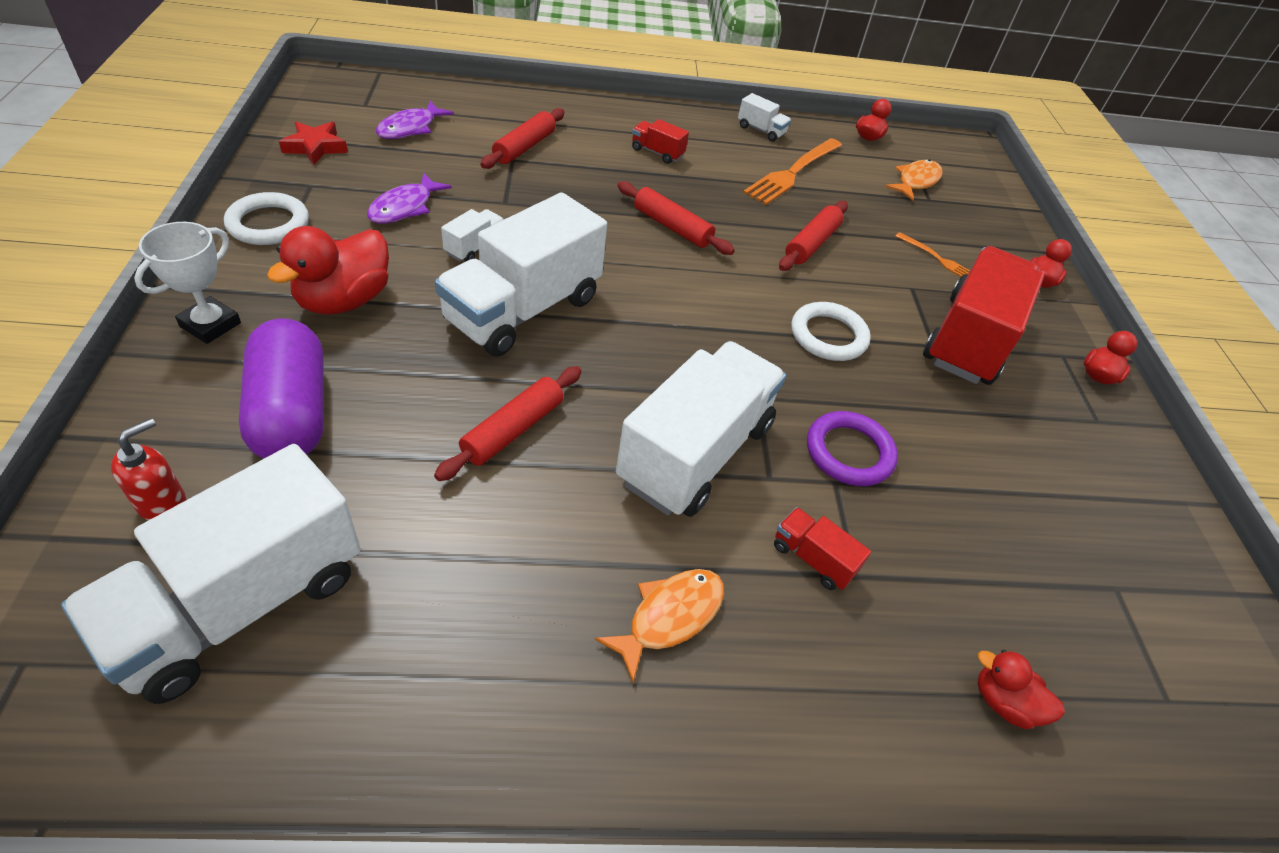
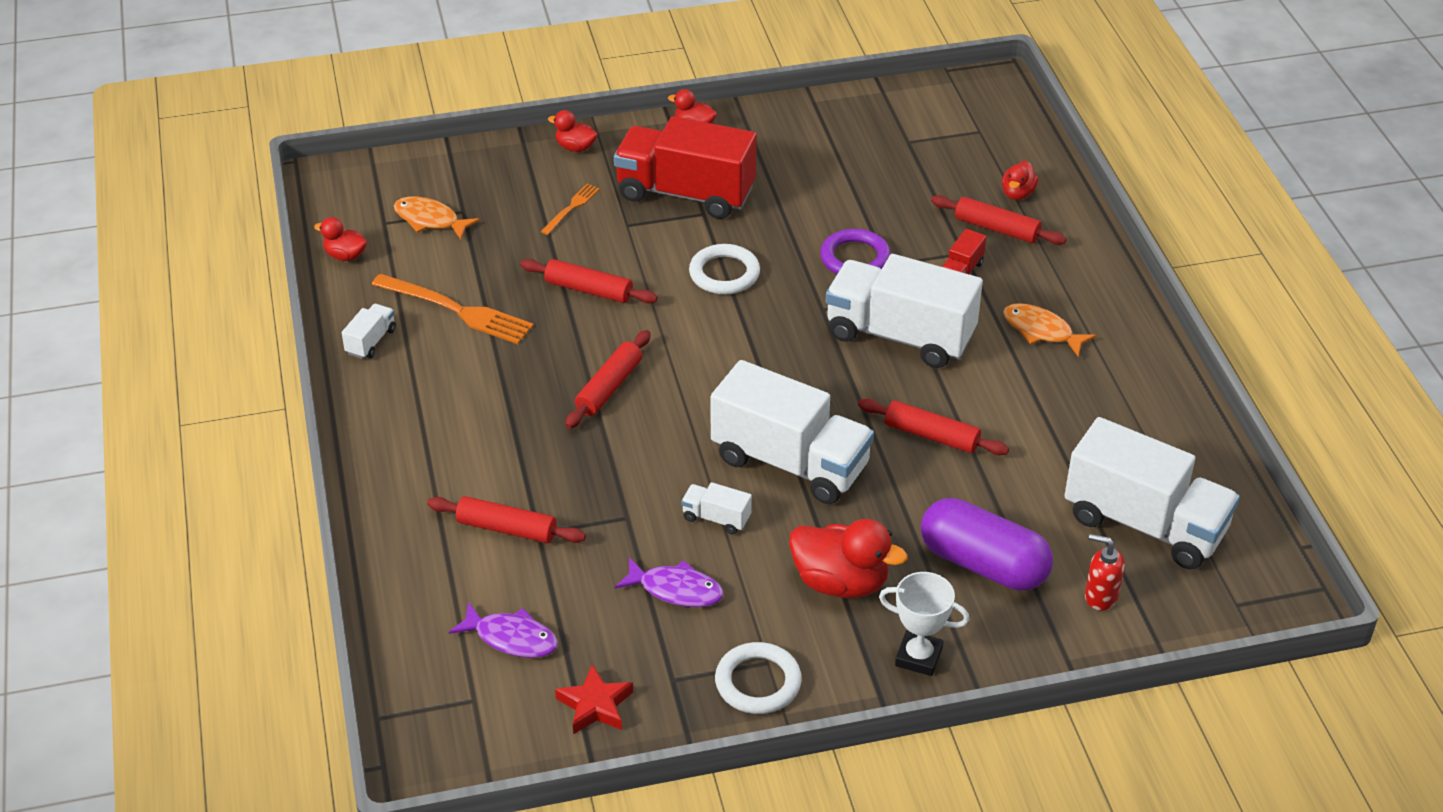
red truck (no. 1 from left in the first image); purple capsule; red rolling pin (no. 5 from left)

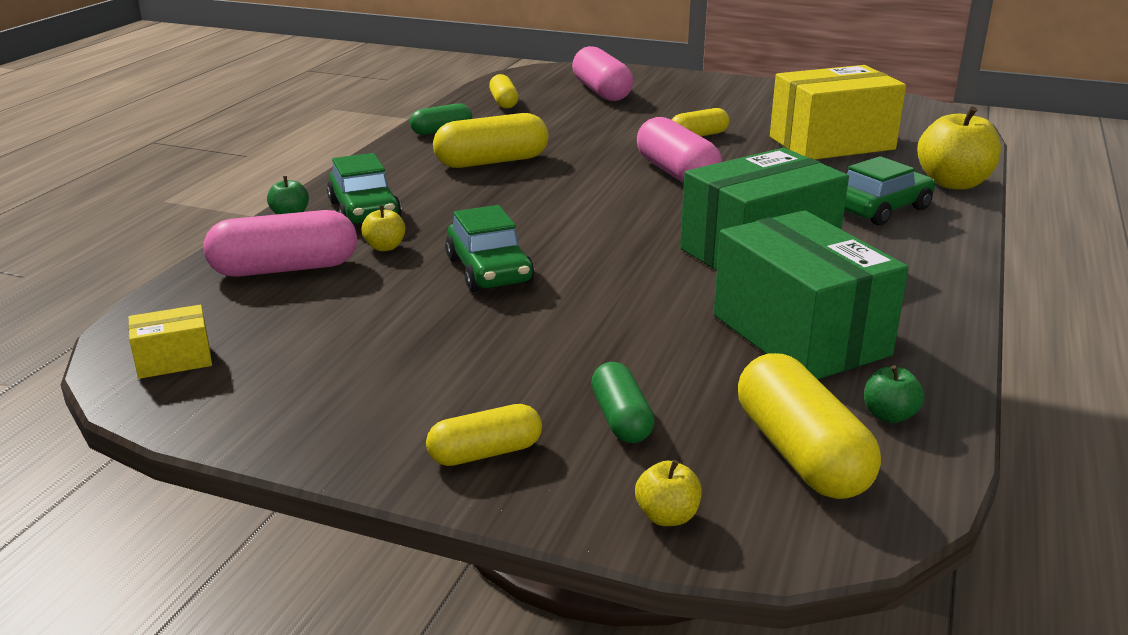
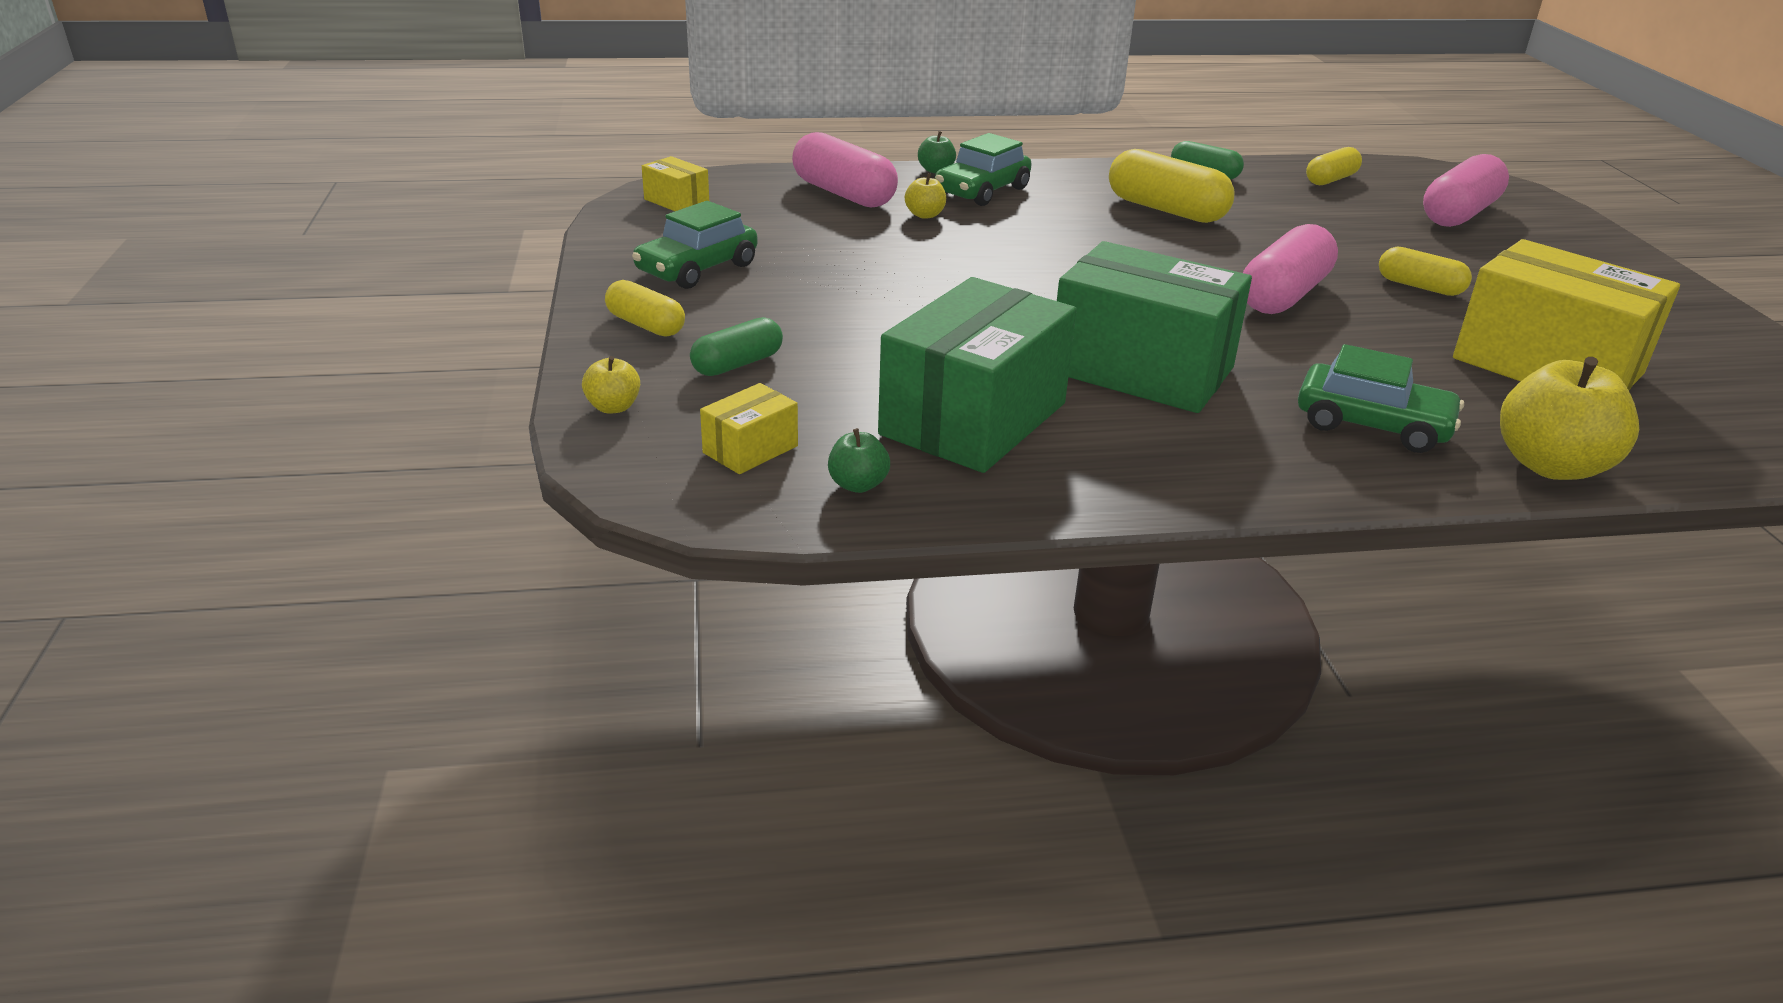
green car (no. 1 from left); yellow box (no. 2 from left)

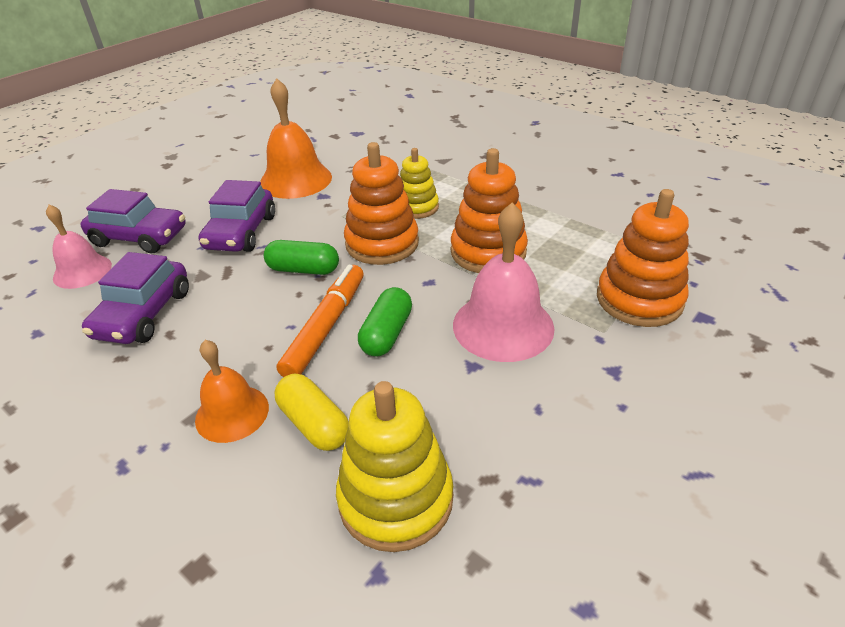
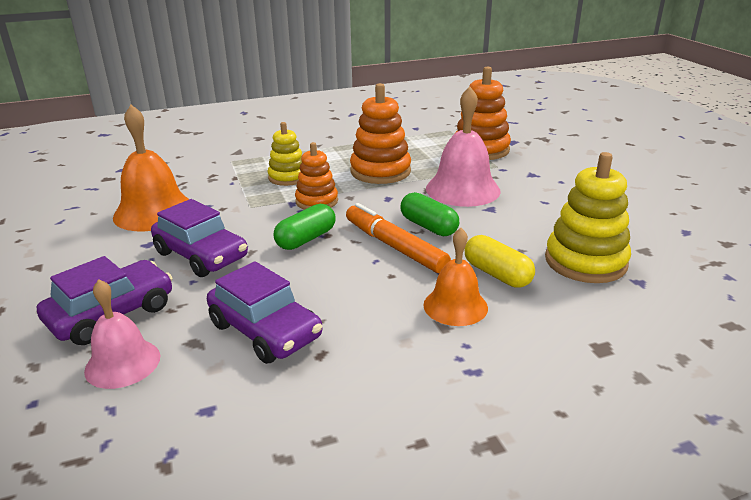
orange stacking toy (no. 1 from left); yellow capsule

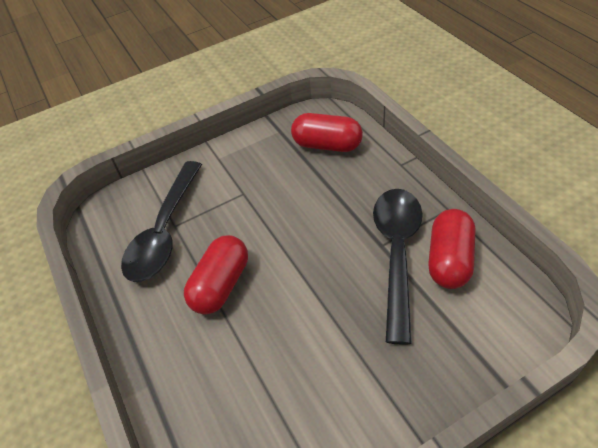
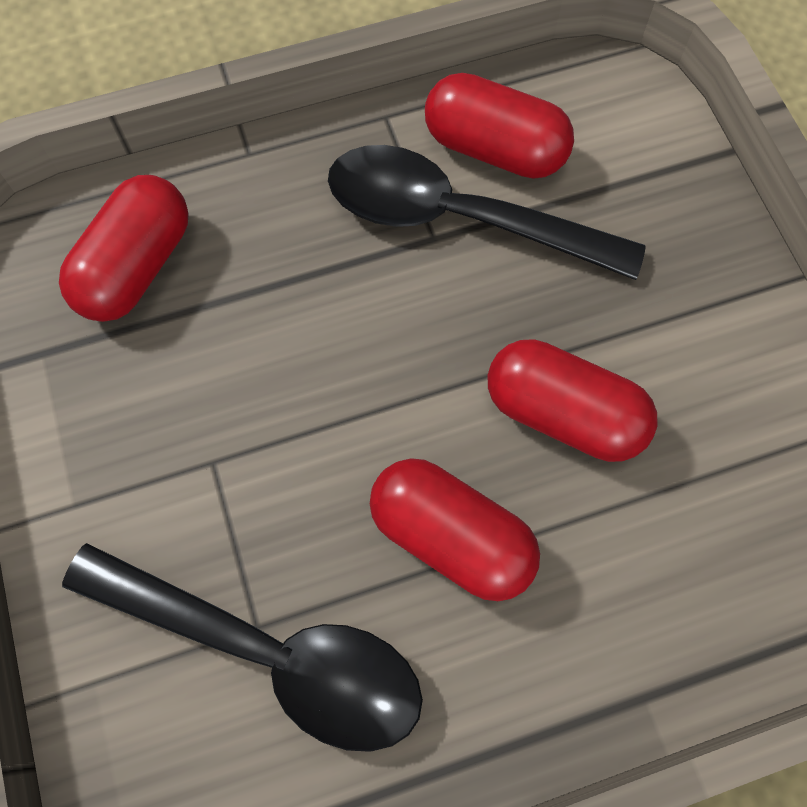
red capsule (no. 4 from left)

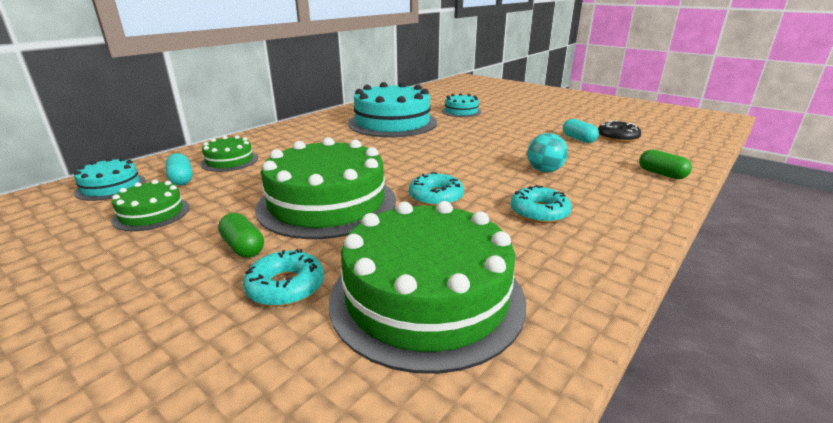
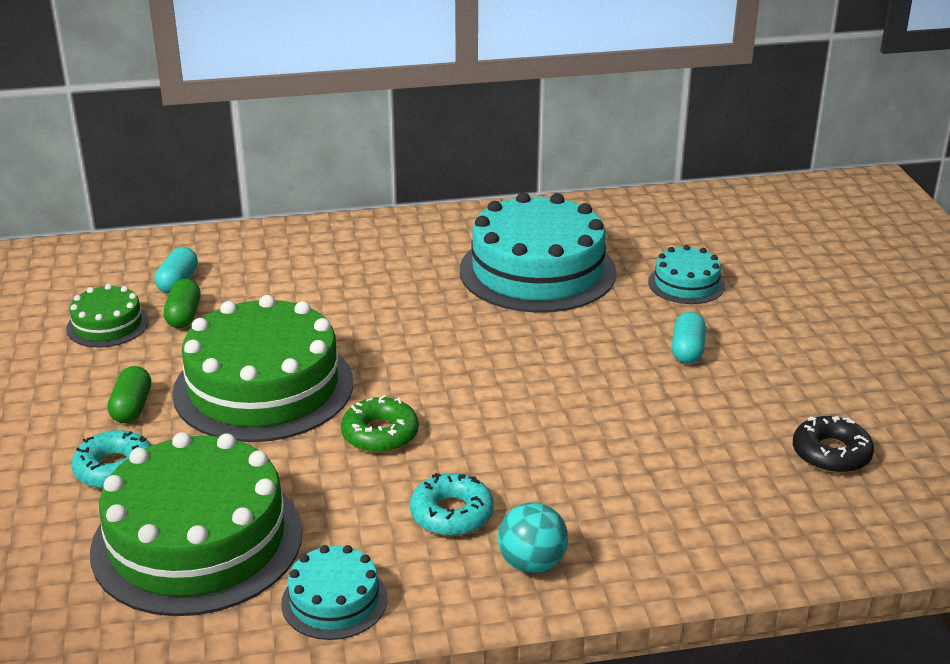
turquoise capsule (no. 2 from left); turquoise ball; green cake (no. 2 from left in the first image); green capsule (no. 2 from left); turquoise cake (no. 1 from left); green donut

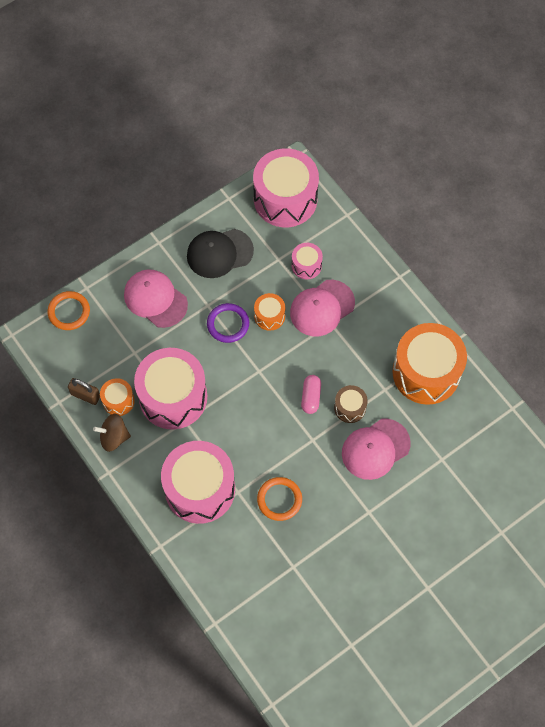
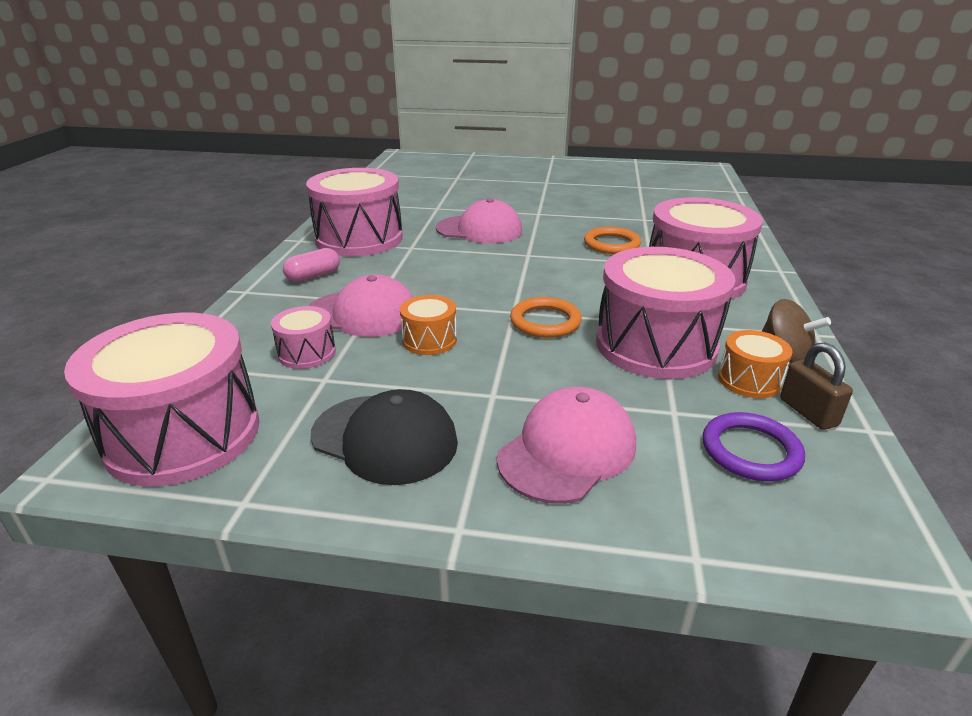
pink cap (no. 3 from left); orange ring (no. 1 from left); purple ring; pink drum (no. 3 from left); pink capsule; brown drum

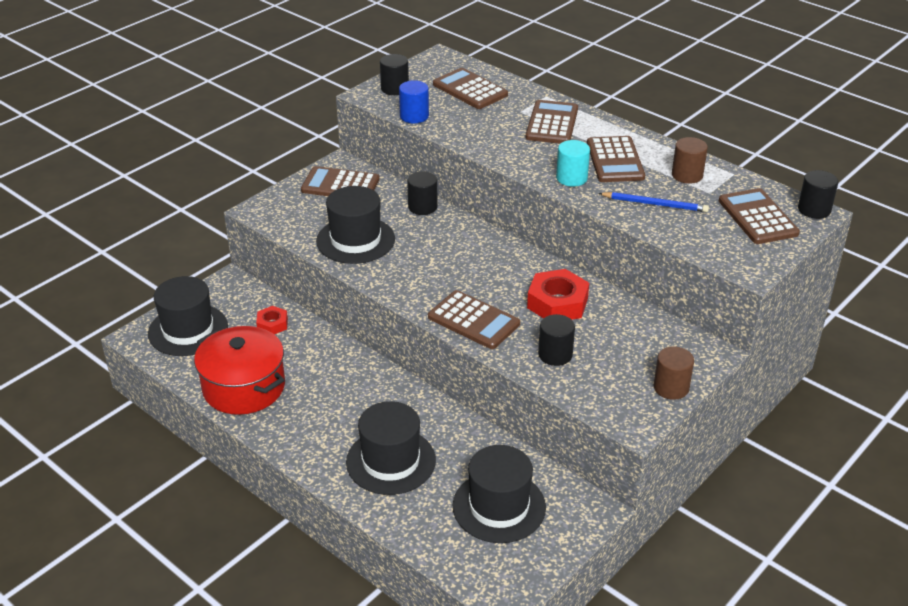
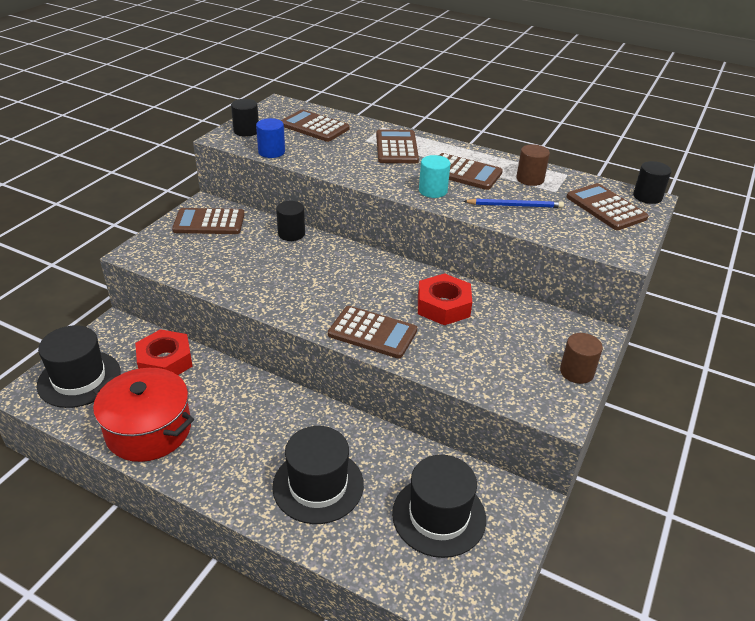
brown calculator (no. 5 from left); black hat (no. 2 from left in the first image); red nut (no. 1 from left); black cylinder (no. 3 from left in the first image)

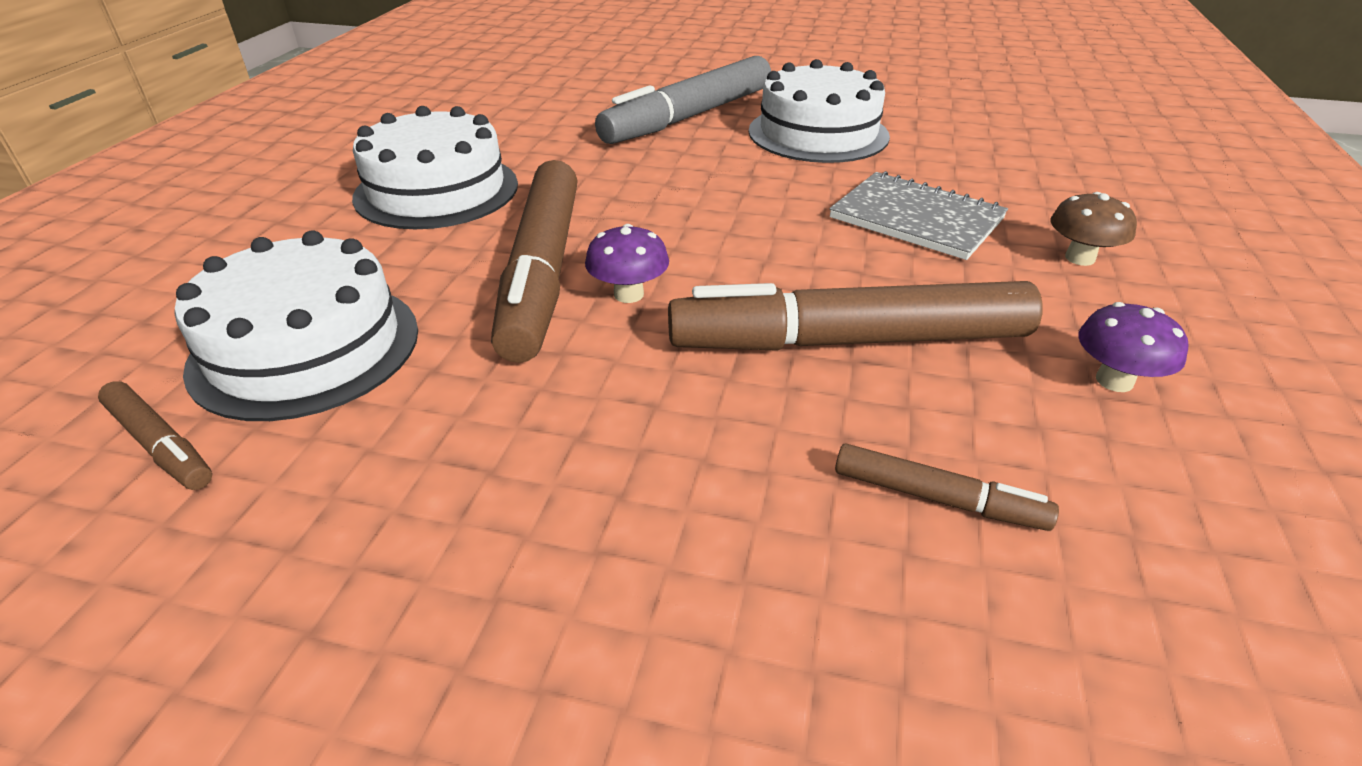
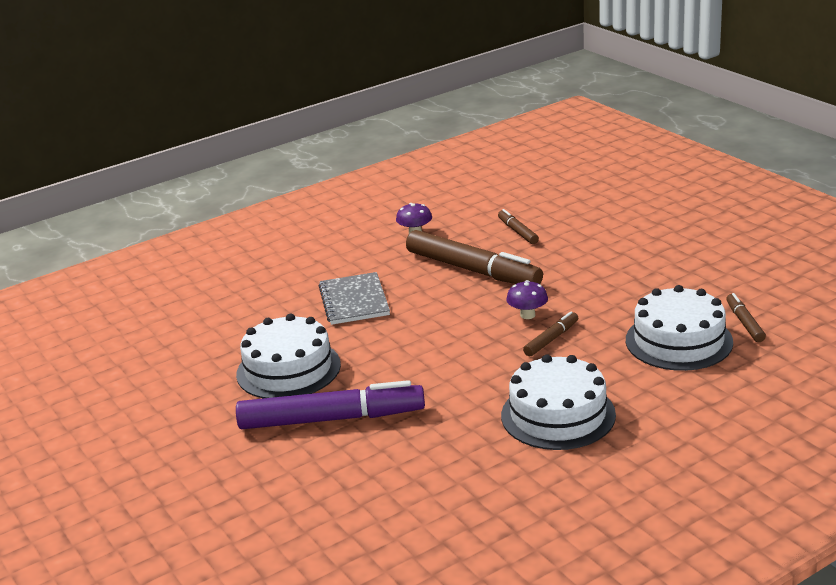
purple marker; brown marker (no. 3 from left); brown mushroom

